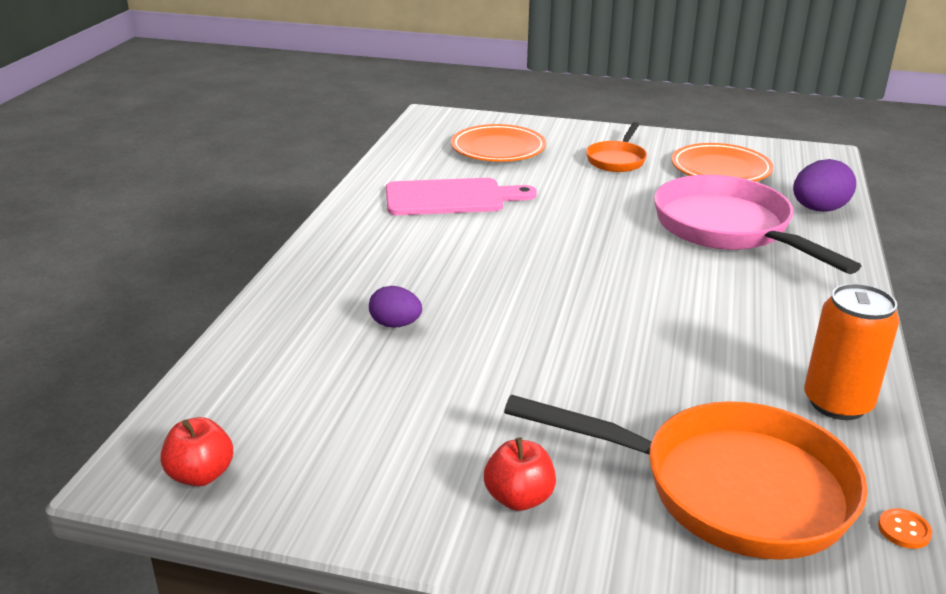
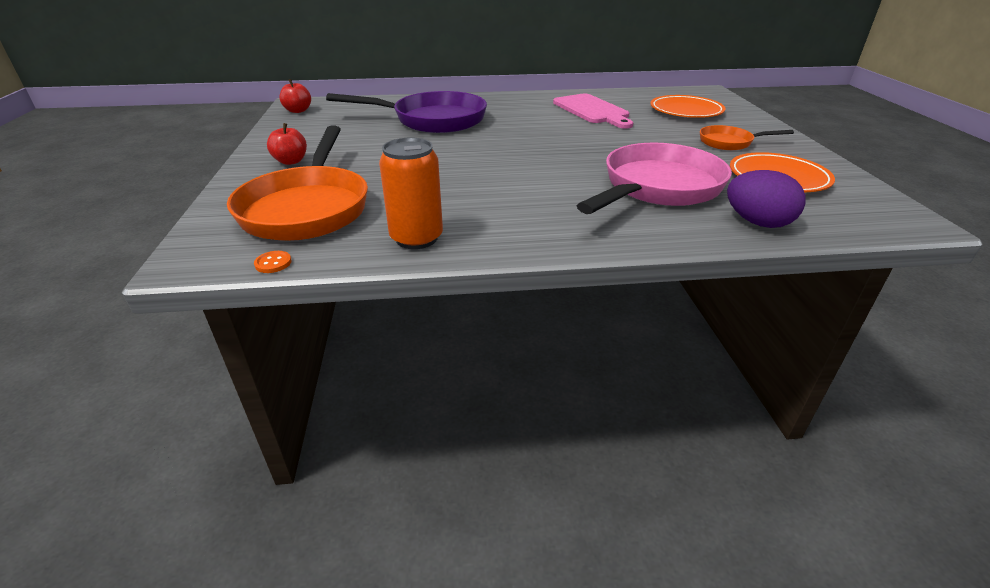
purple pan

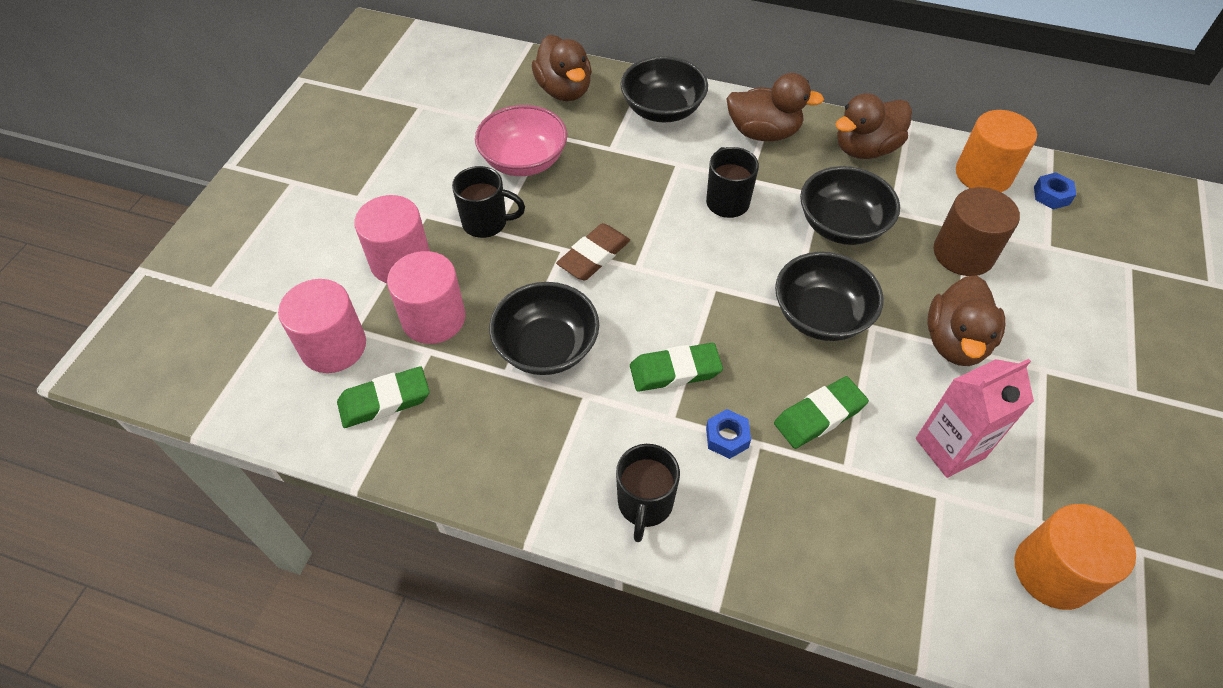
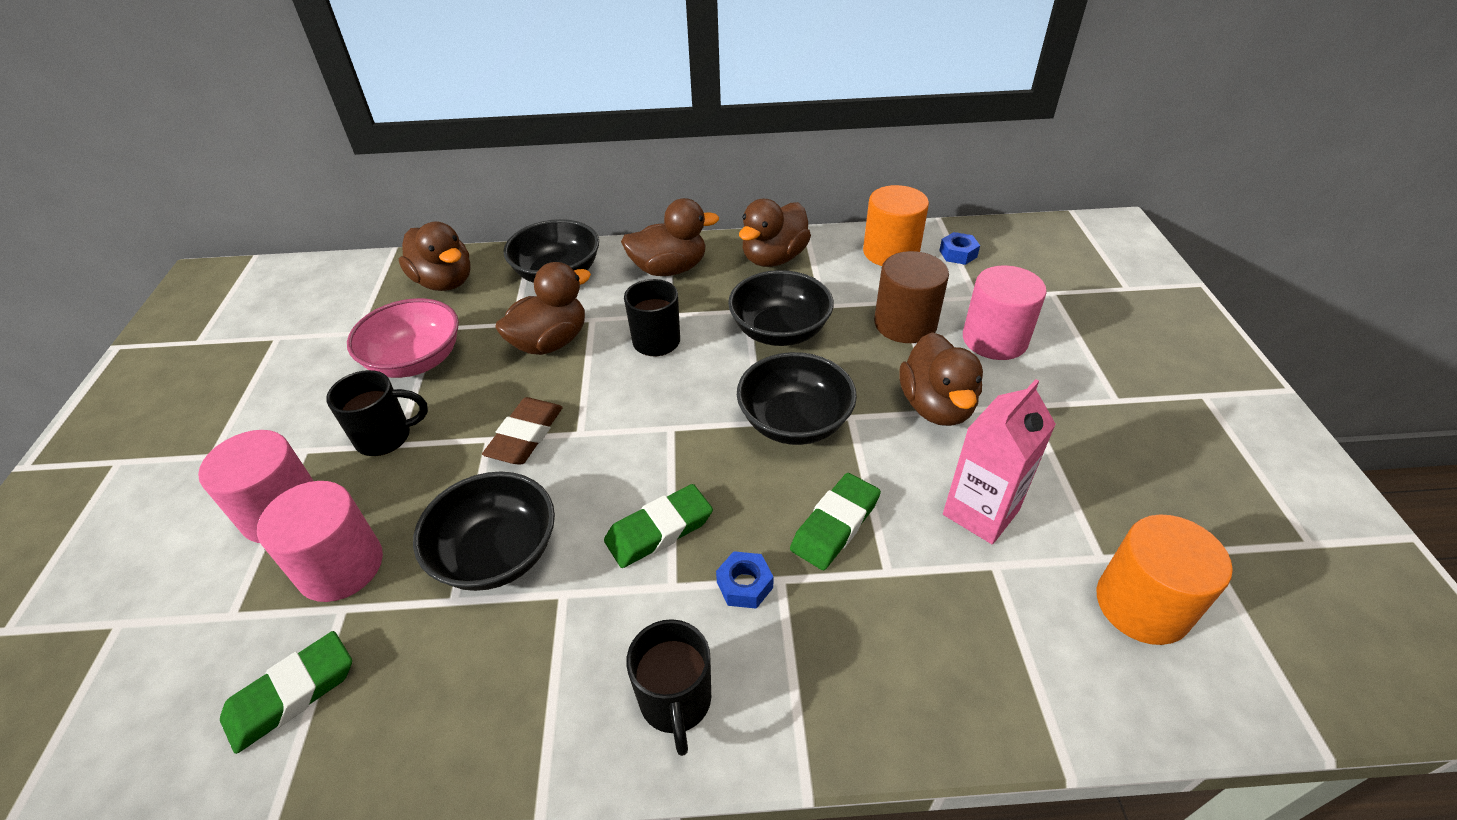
pink cylinder (no. 3 from left); brown duck (no. 2 from left)

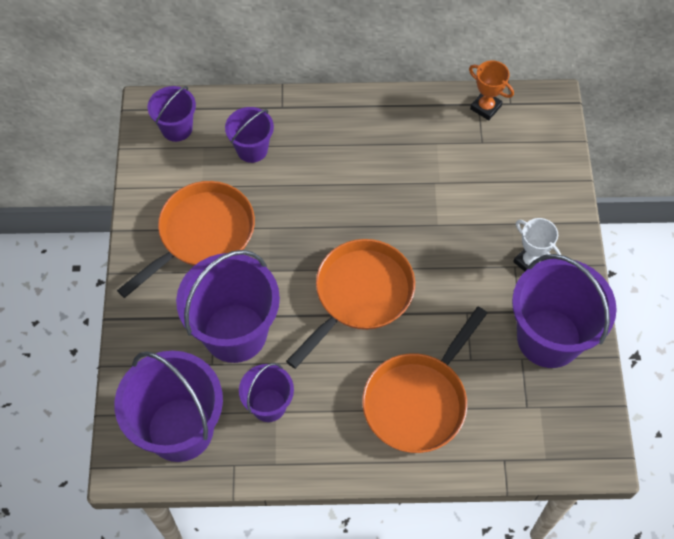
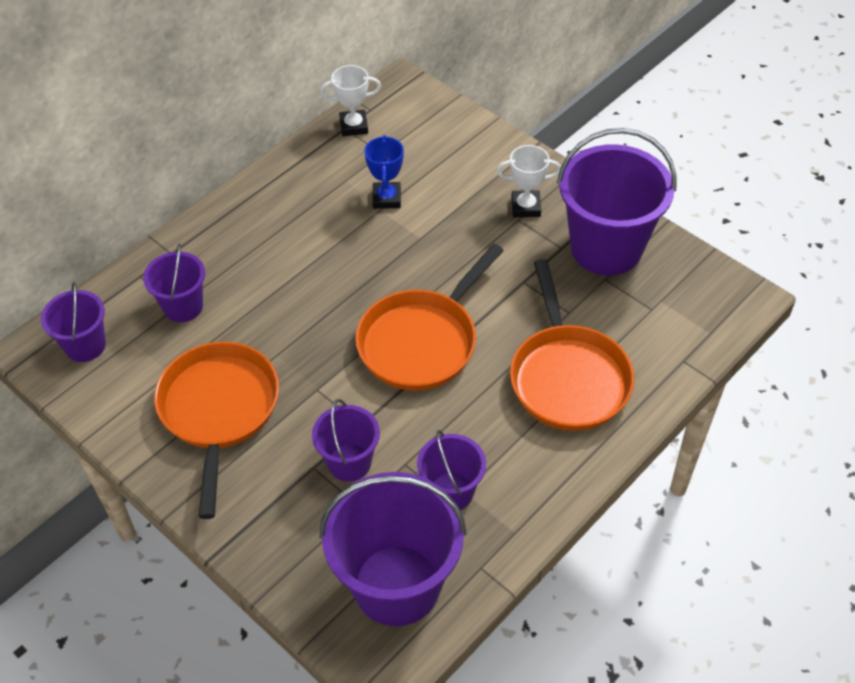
white trophy (no. 1 from left); orange pan (no. 2 from left); purple bucket (no. 3 from left); blue trophy

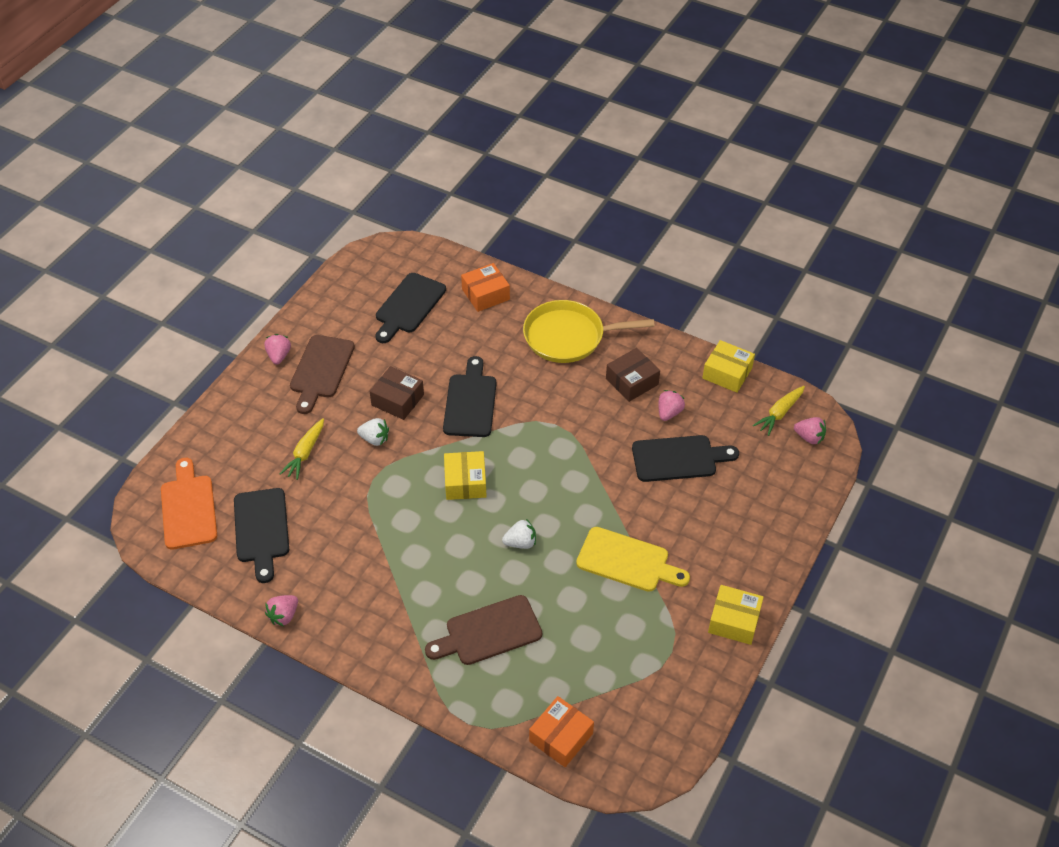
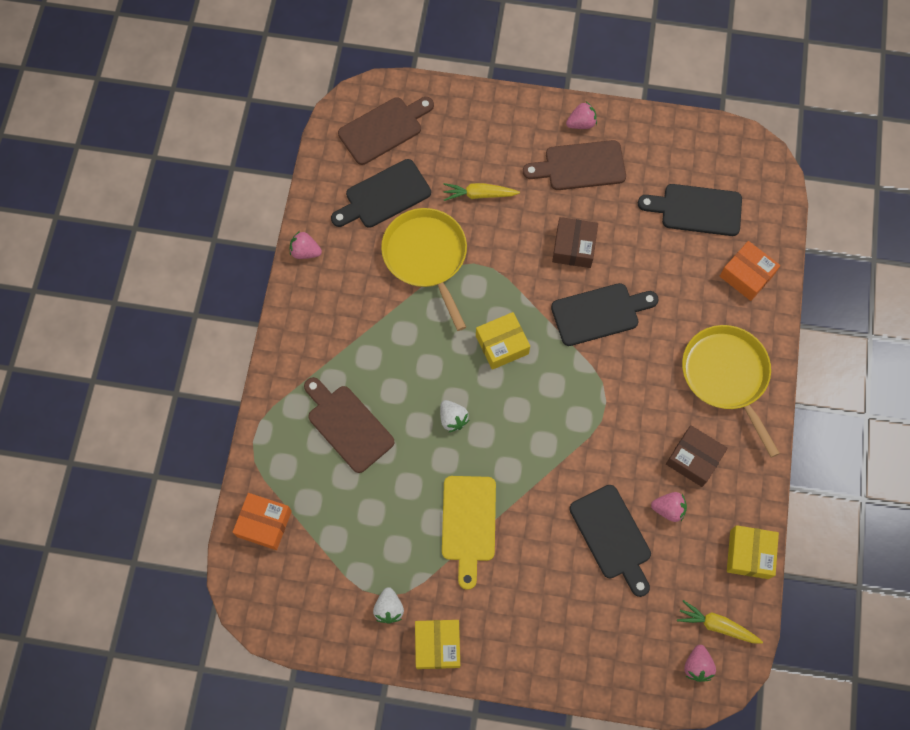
white strawberry (no. 1 from left); brown cutting board (no. 2 from left); yellow pan (no. 1 from left)

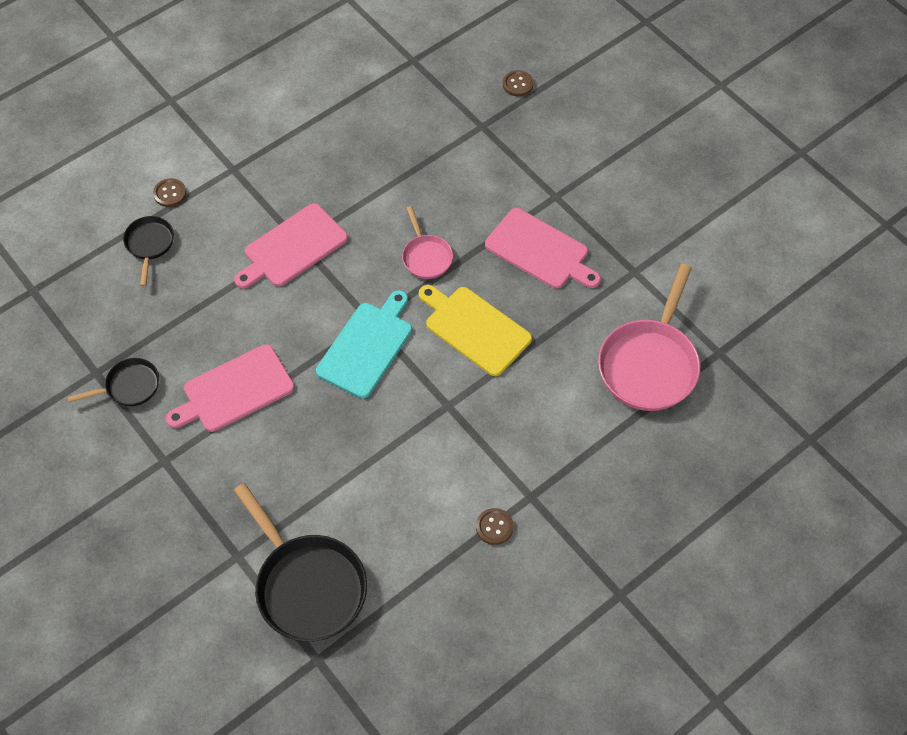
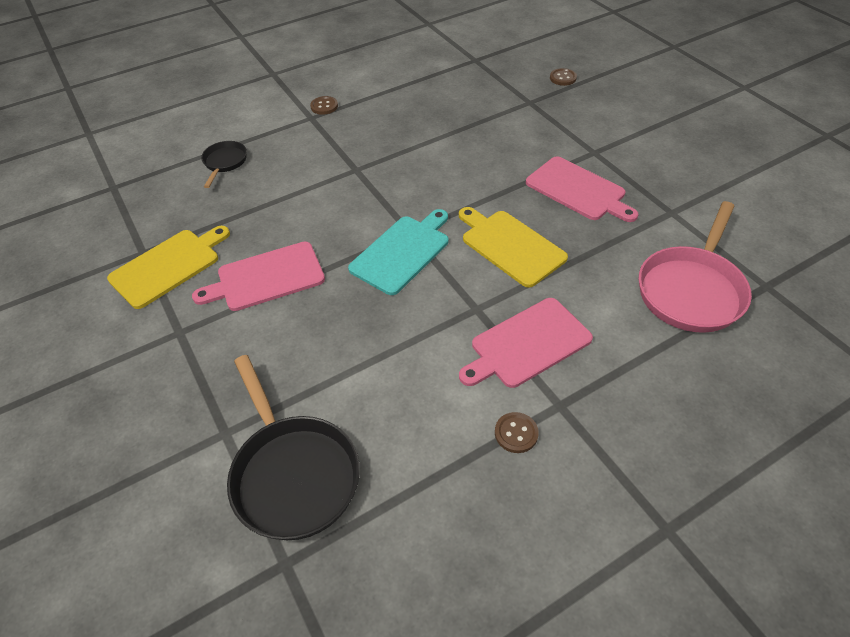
brown button (no. 1 from left); pink cutting board (no. 2 from left); pink pan (no. 1 from left in the first image); yellow cutting board (no. 1 from left)

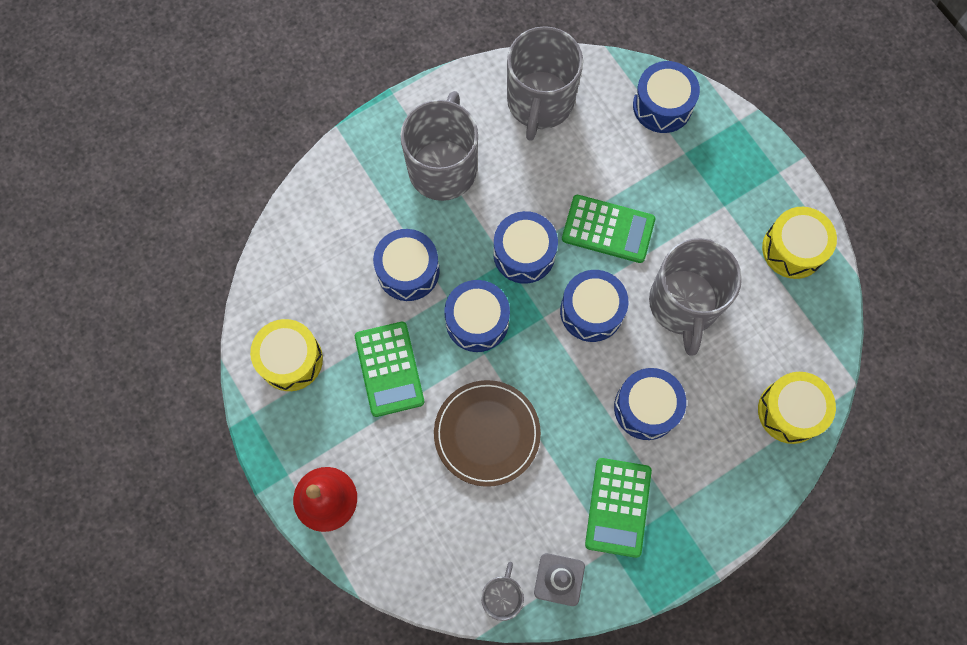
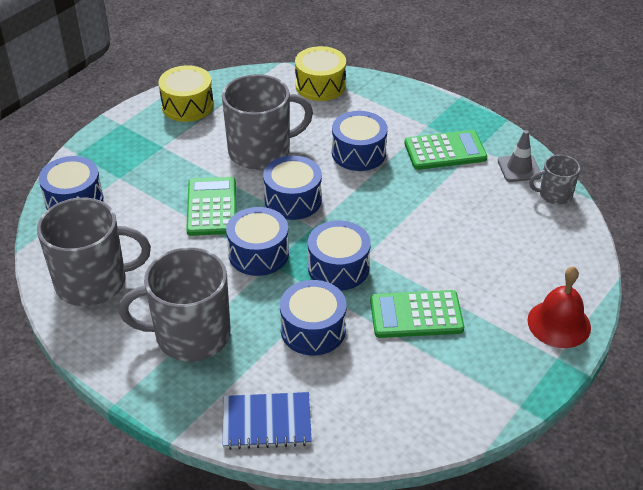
yellow drum (no. 1 from left in the first image); green calculator (no. 2 from left); brown plate; blue notebook

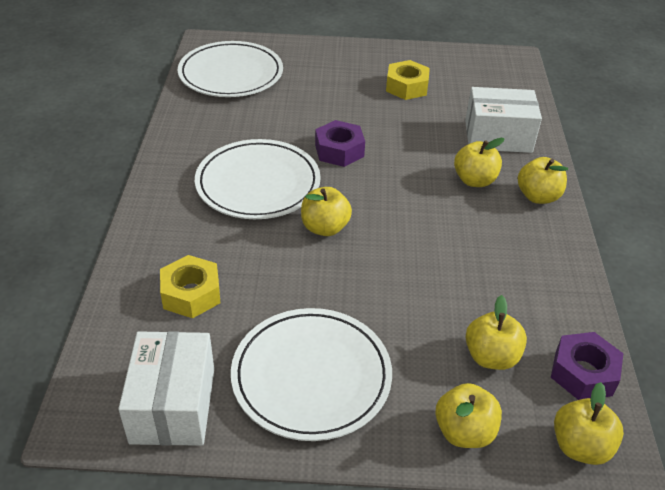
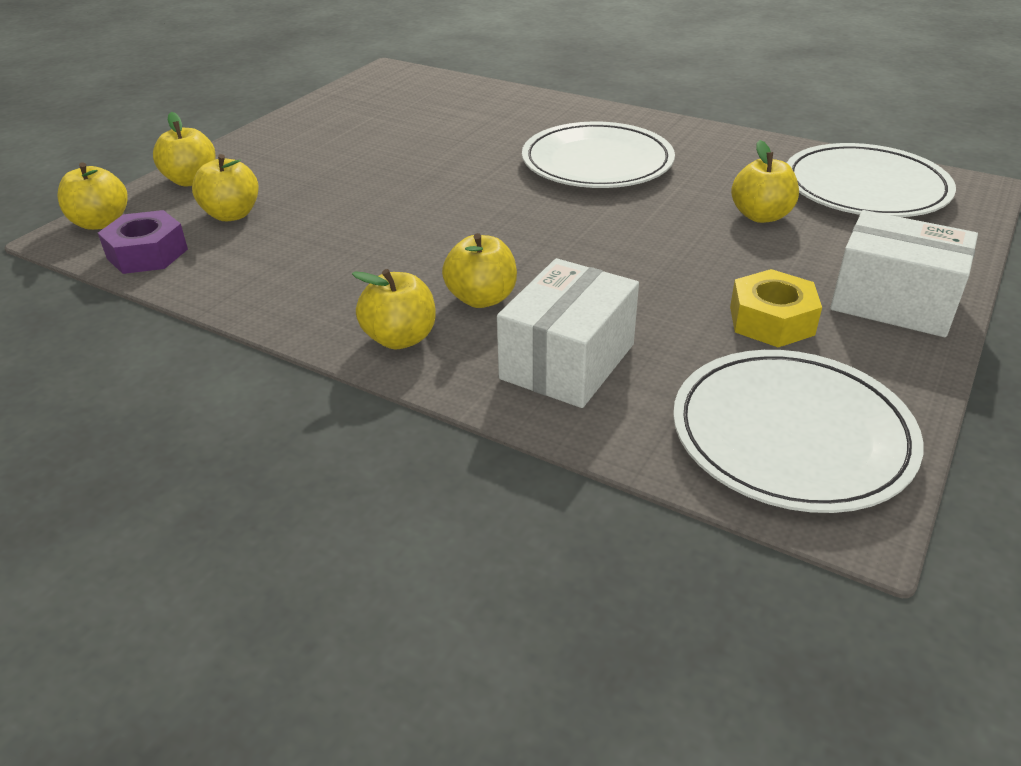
purple nut (no. 1 from left in the first image); yellow apple (no. 6 from left); yellow nut (no. 1 from left in the first image); white plate (no. 2 from left); white box (no. 2 from left)

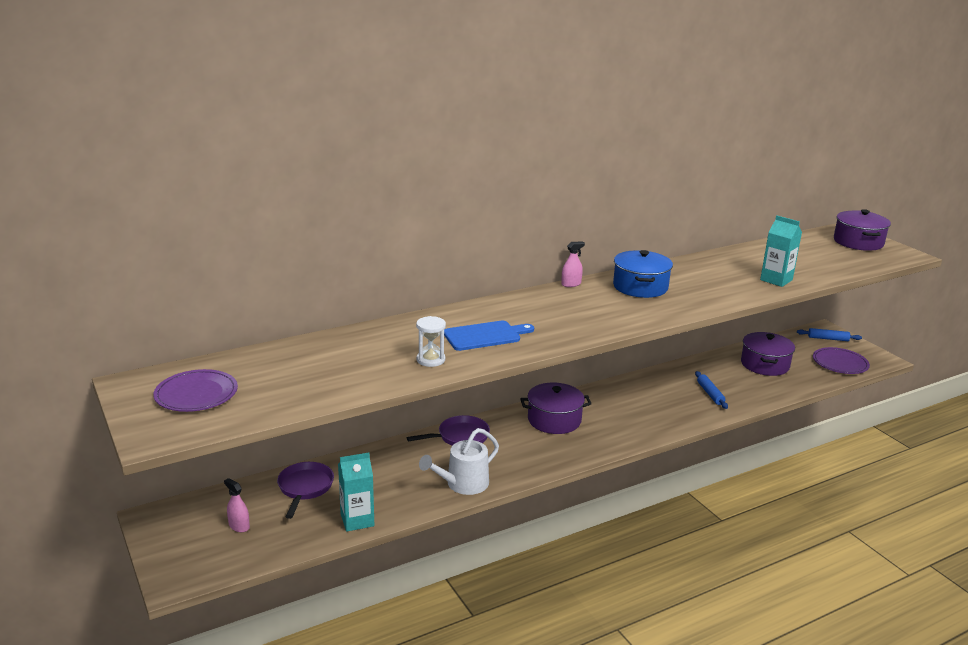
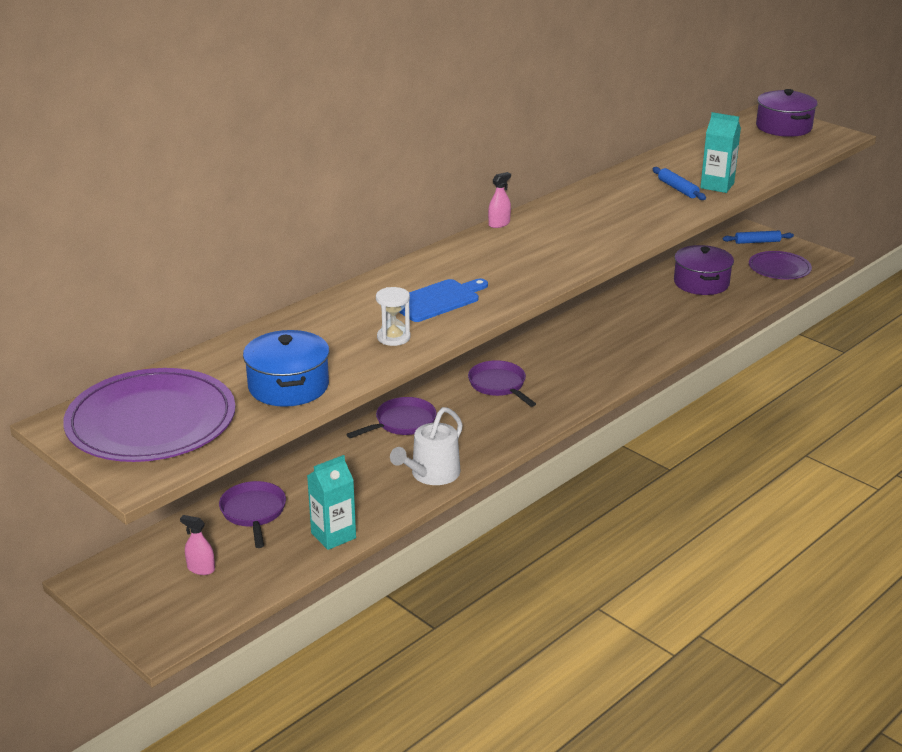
blue pot; purple plate (no. 1 from left); blue rolling pin (no. 1 from left); purple pan (no. 3 from left)

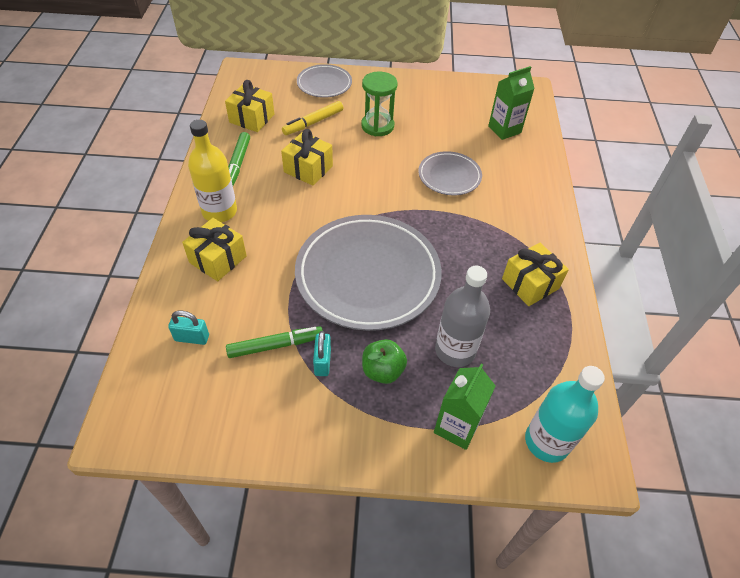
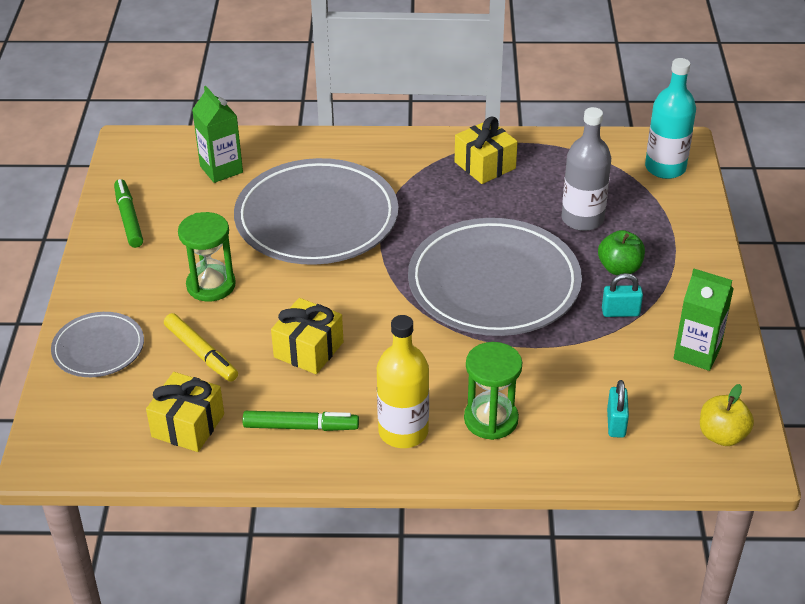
grey plate (no. 2 from left); green hourglass (no. 2 from left); green marker (no. 1 from left); green carton (no. 2 from left); yellow apple

